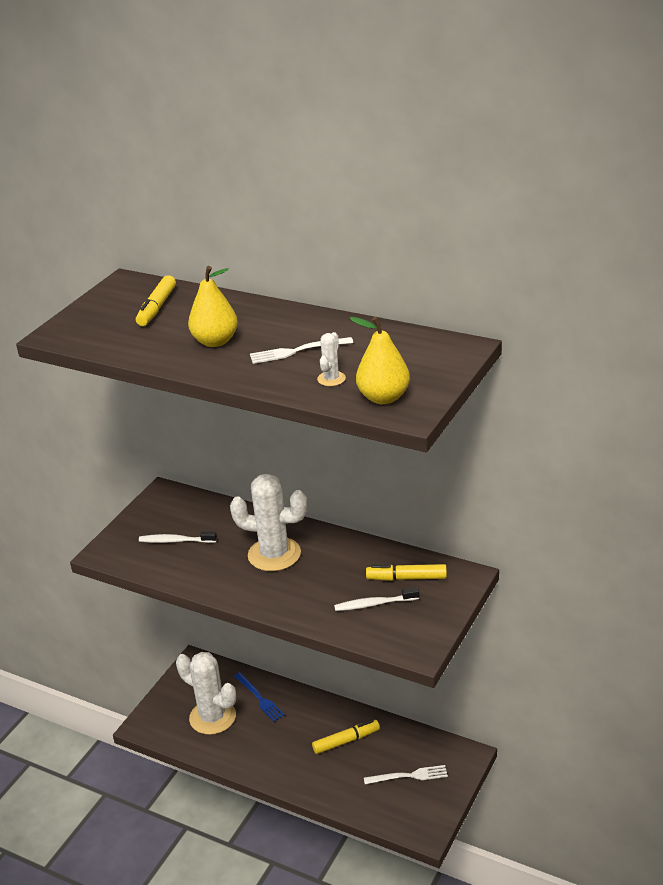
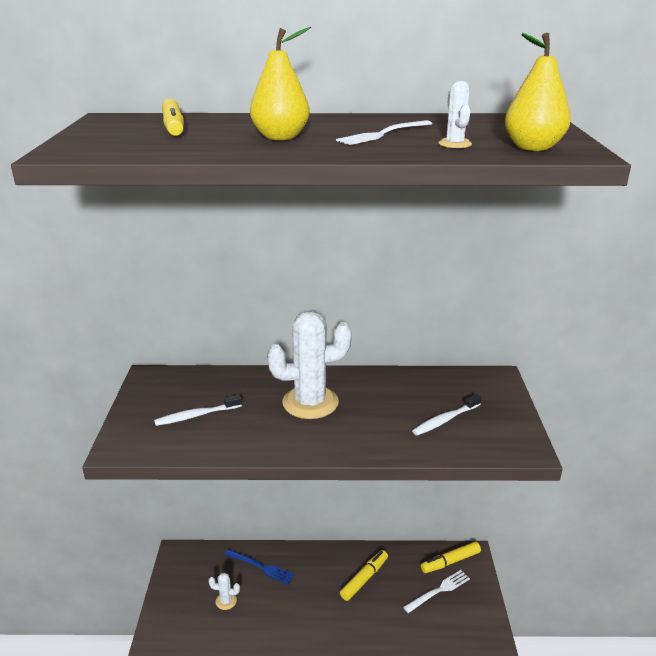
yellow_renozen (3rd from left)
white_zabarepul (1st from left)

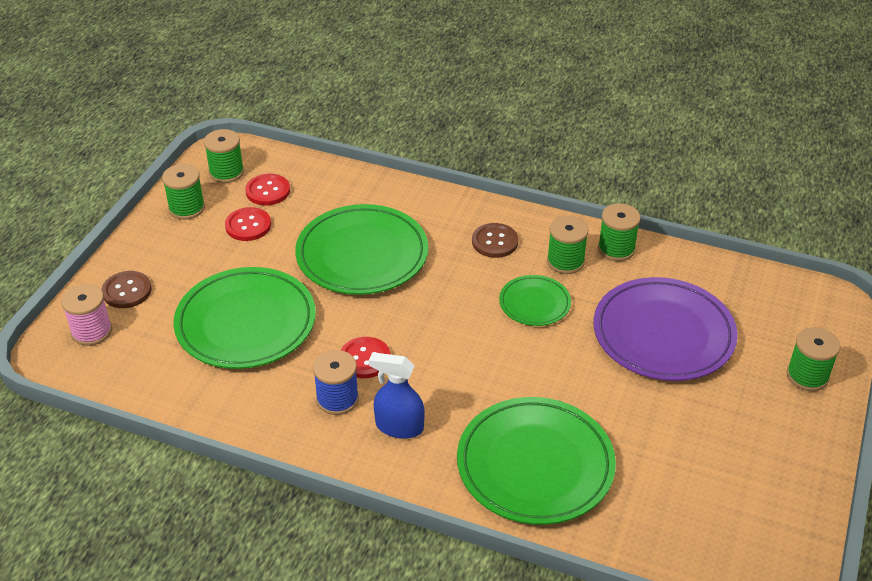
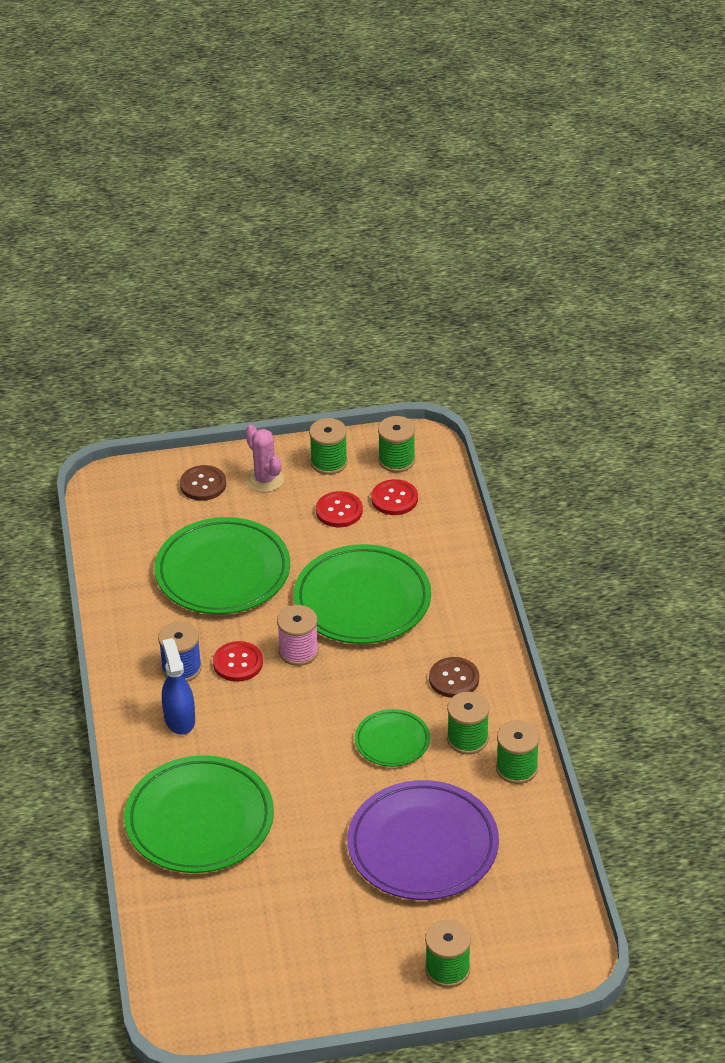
pink_zabarepul
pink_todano

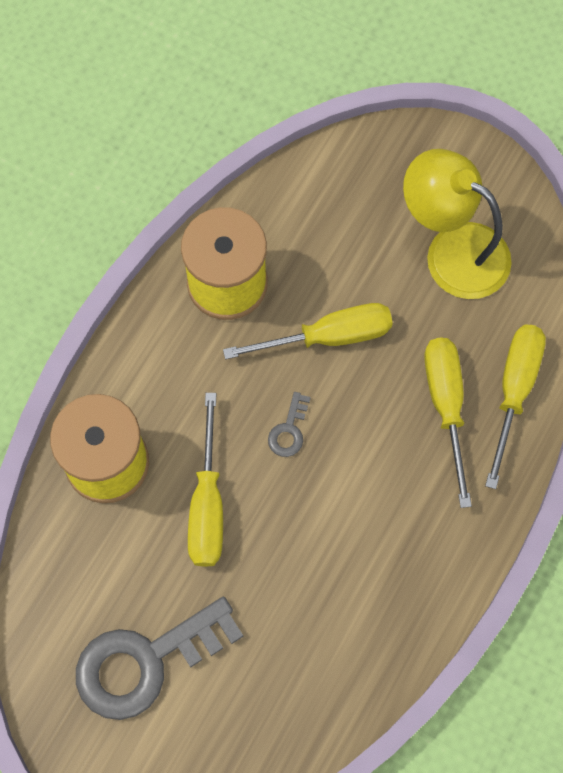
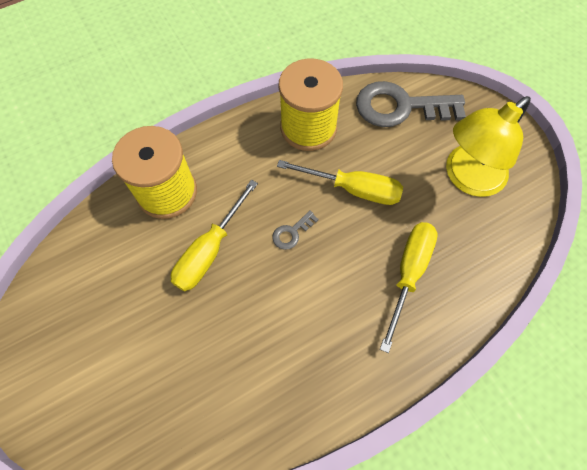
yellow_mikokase (4th from left in the first image)
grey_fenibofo (2nd from left)
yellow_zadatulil

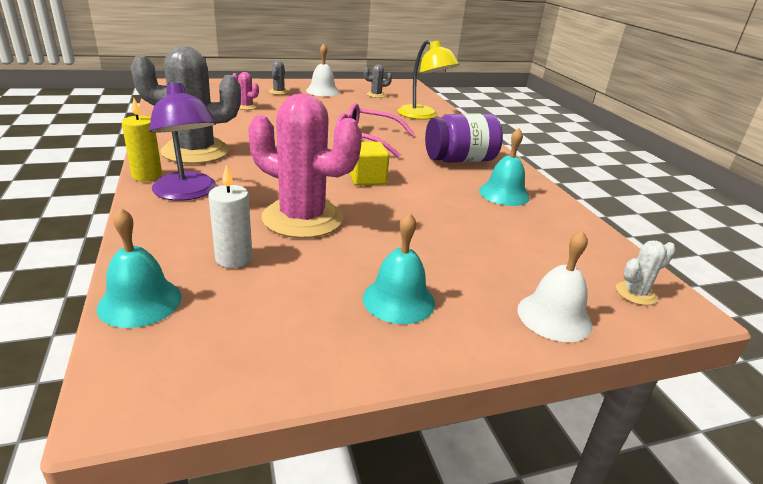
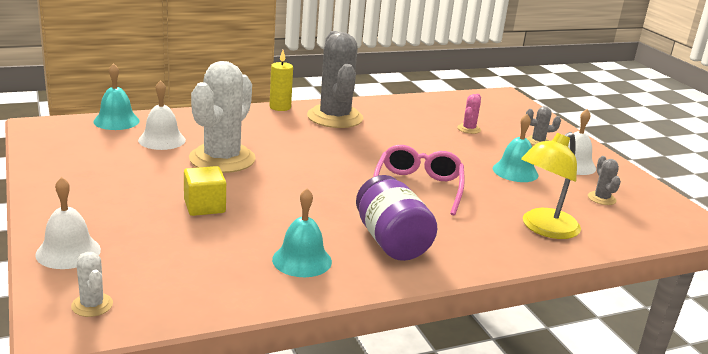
purple_zadatulil
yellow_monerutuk
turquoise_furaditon (3rd from left)
white_furaditon (2nd from left)
white_zabarepul (2nd from left)

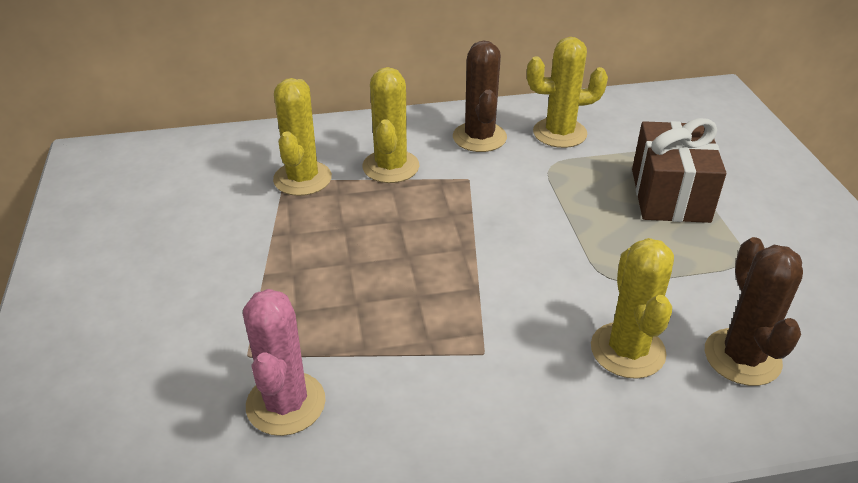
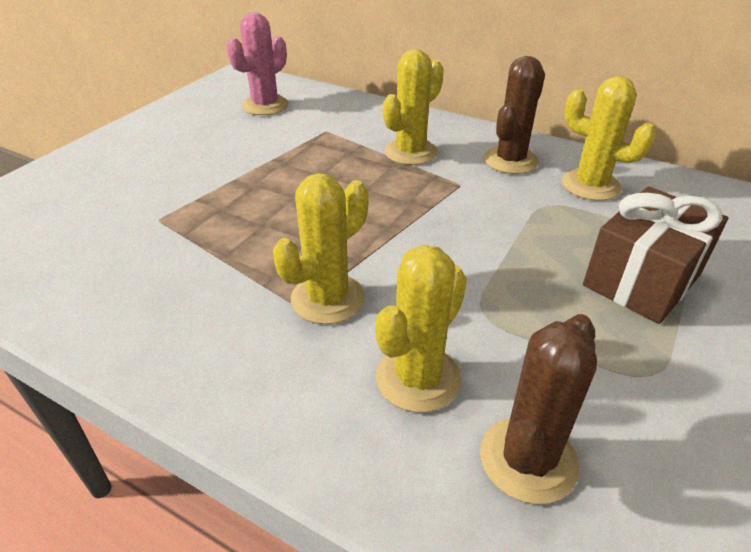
pink_zabarepul
yellow_zabarepul (1st from left)

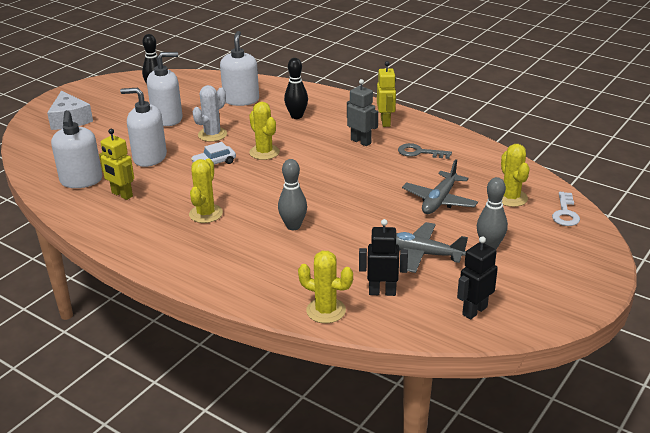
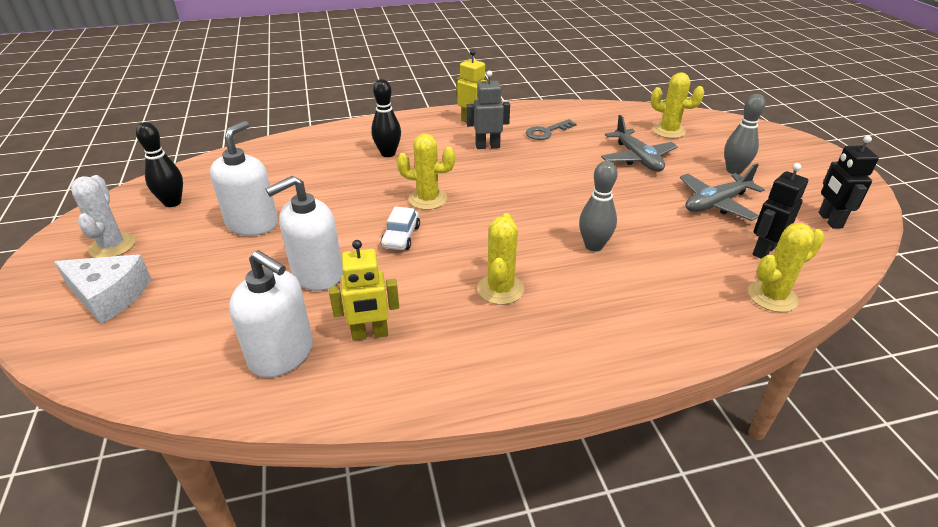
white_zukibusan (4th from left in the first image)
white_fenibofo
white_zabarepul
yellow_zabarepul (2nd from left)

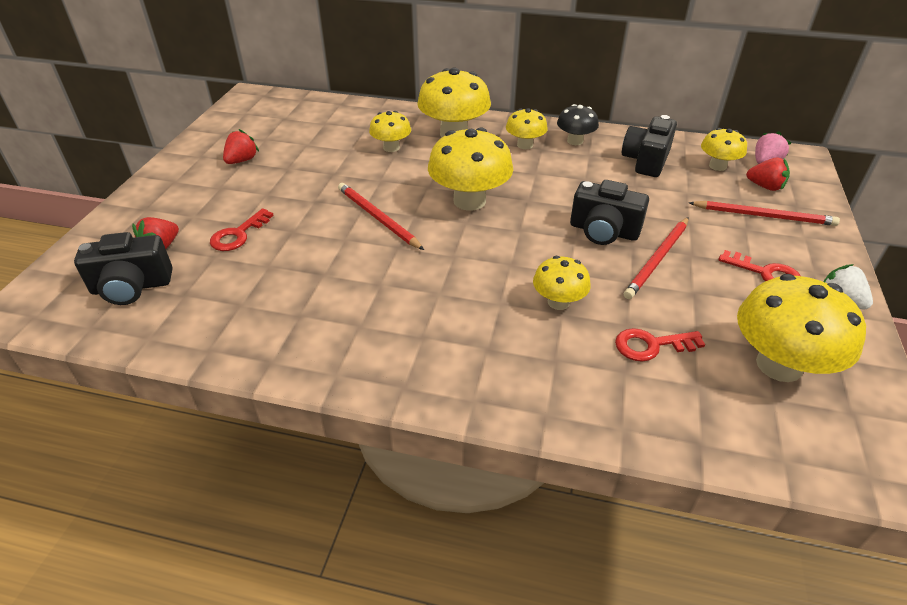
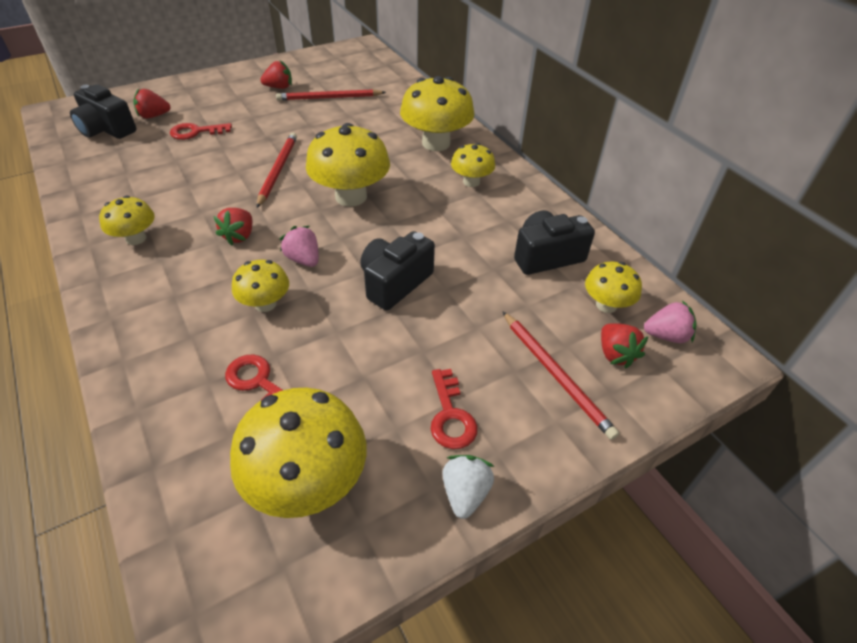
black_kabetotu
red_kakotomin (2nd from left)
pink_kakotomin (1st from left)
yellow_kabetotu (1st from left)
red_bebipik (2nd from left)
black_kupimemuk (2nd from left)

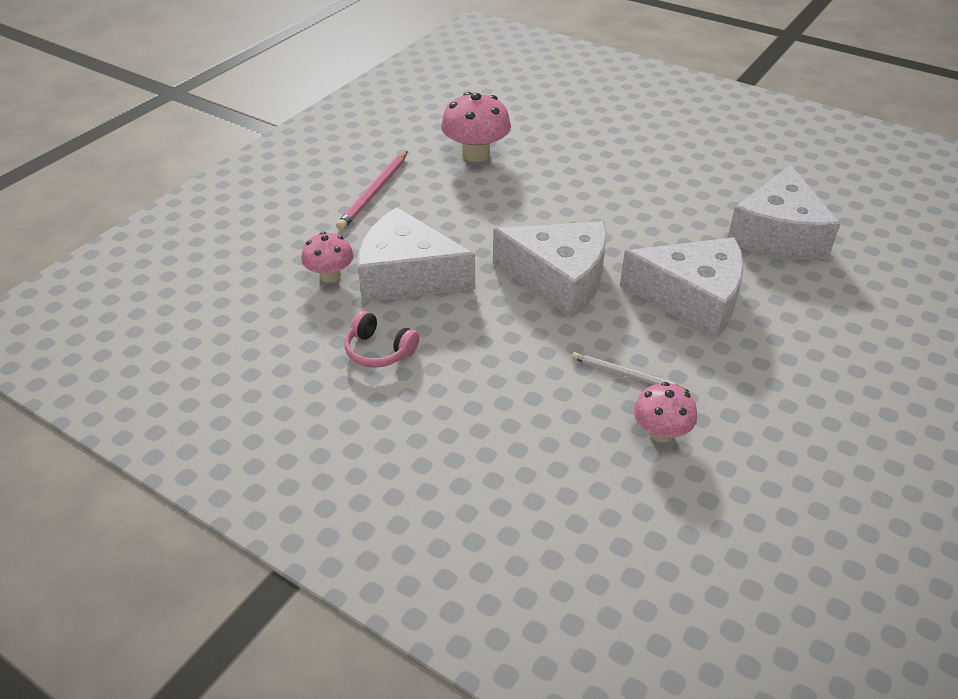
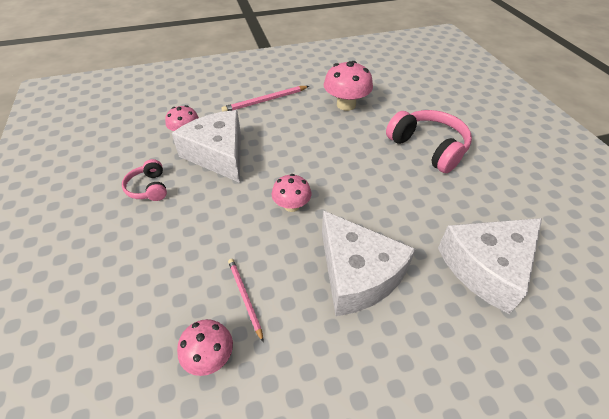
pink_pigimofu (2nd from left)
pink_kabetotu (3rd from left)
pink_bebipik (1st from left)

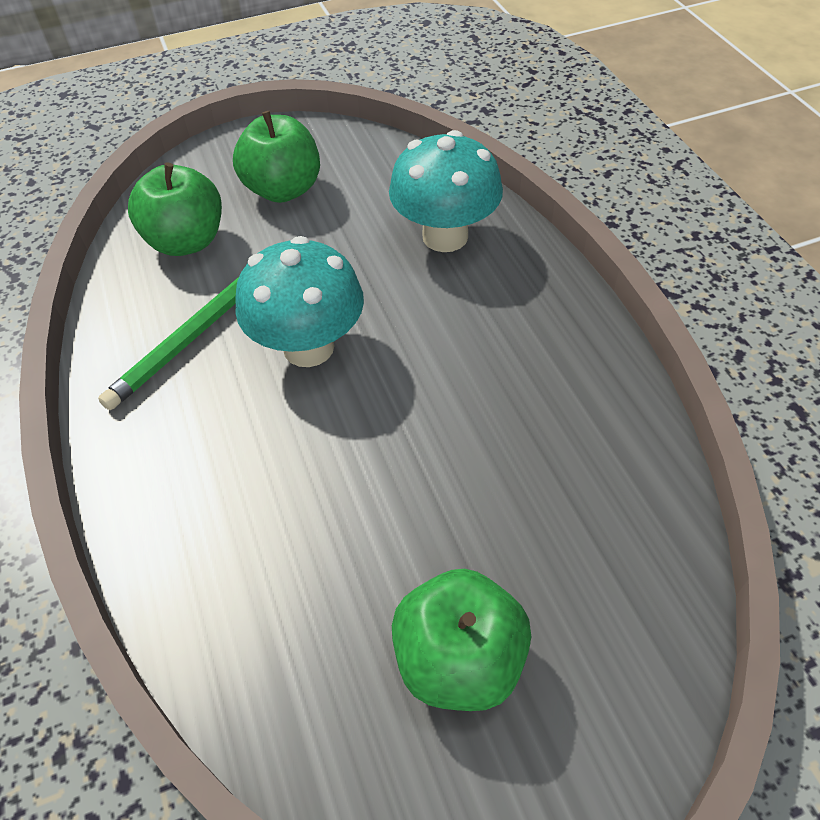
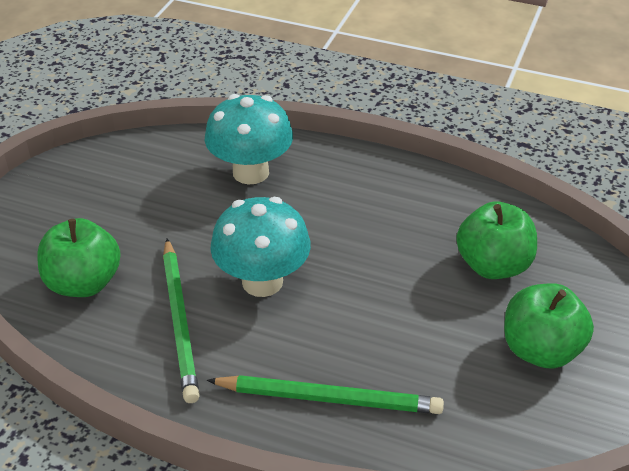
green_bebipik (2nd from left)
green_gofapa (2nd from left)

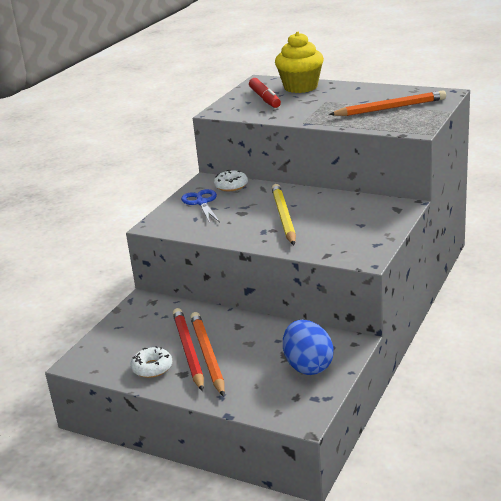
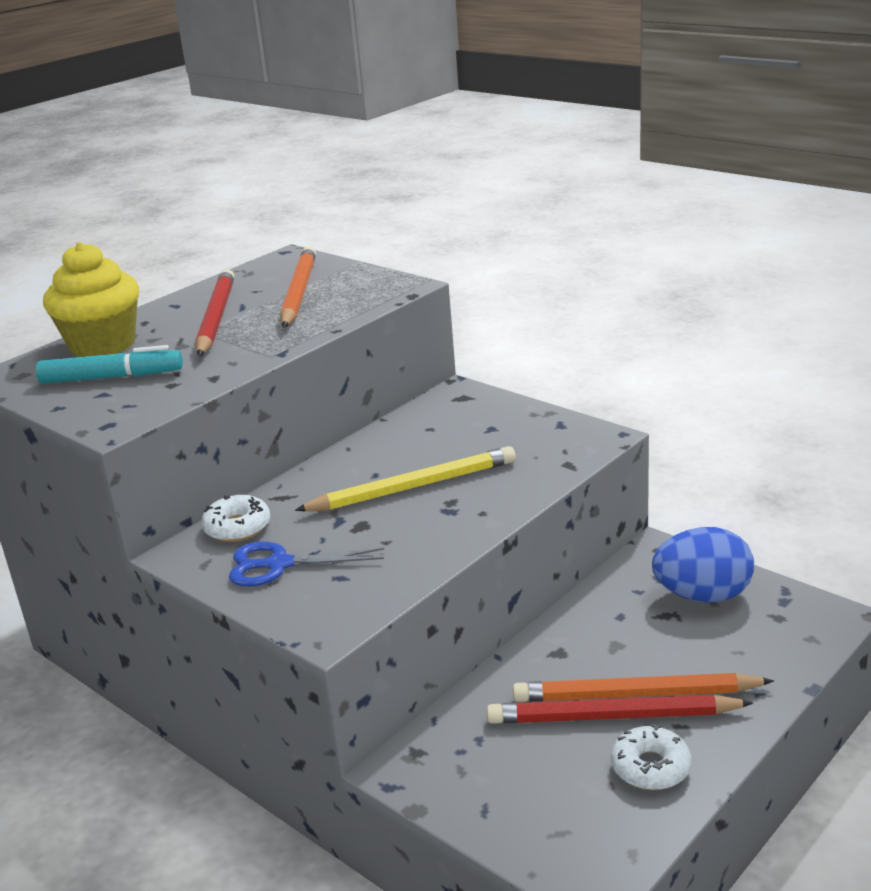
red_bebipik (1st from left)
turquoise_renozen
yellow_bebipik

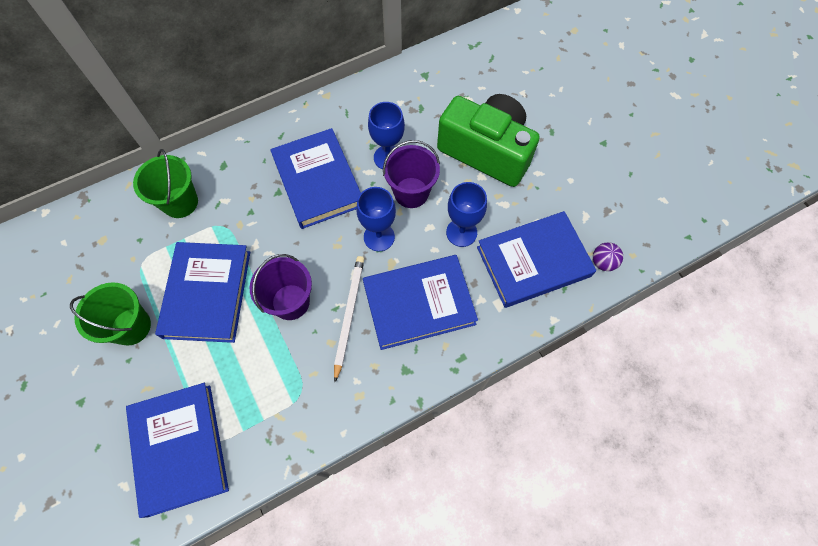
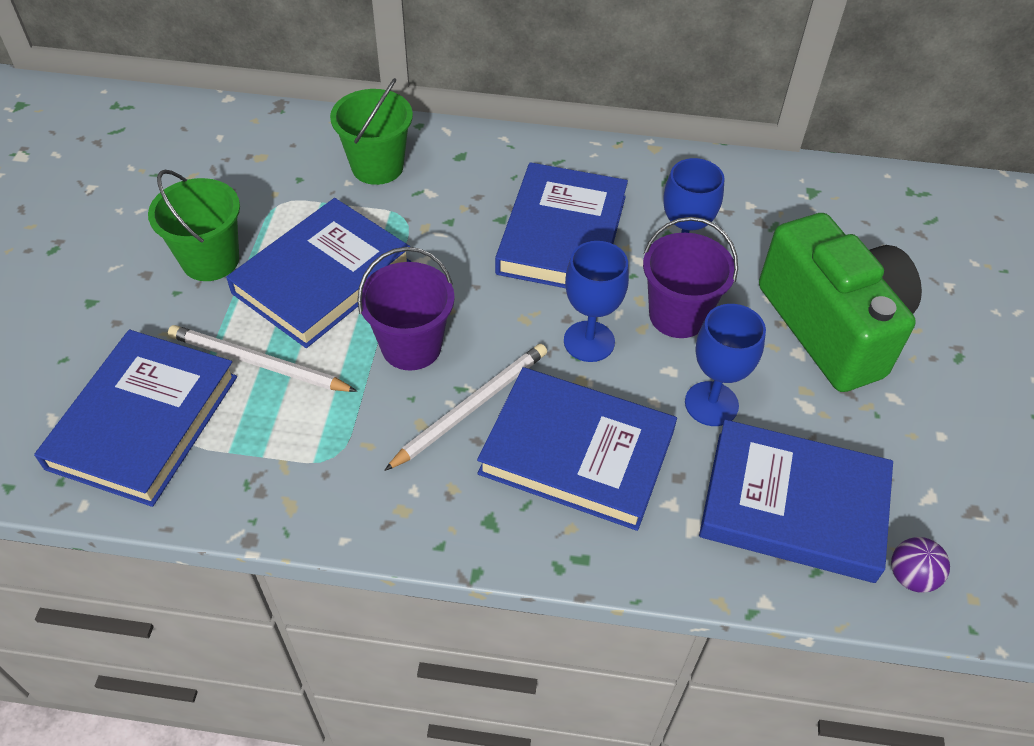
white_bebipik (1st from left)

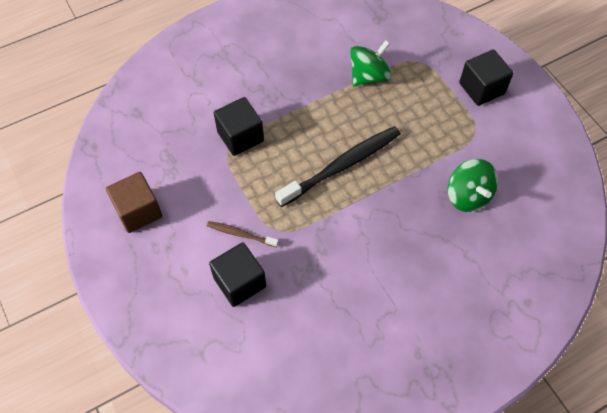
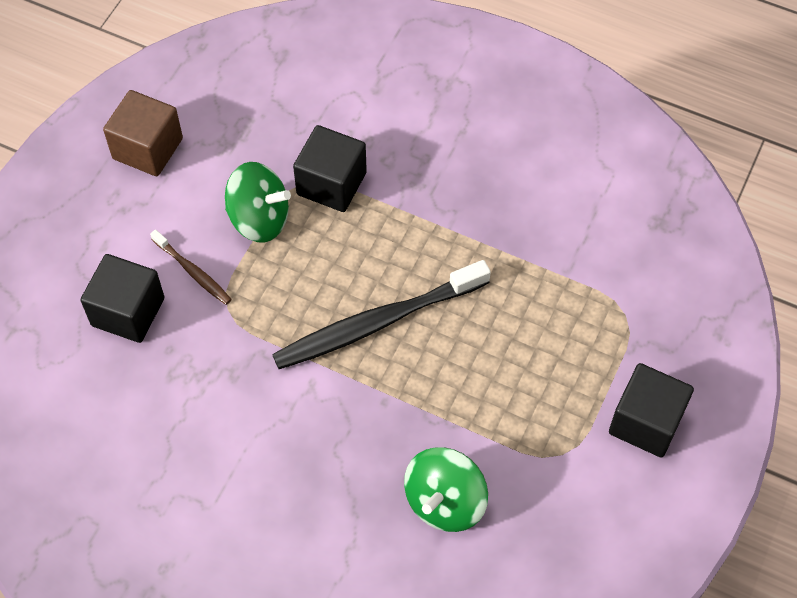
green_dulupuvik (1st from left)
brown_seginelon
black_seginelon

